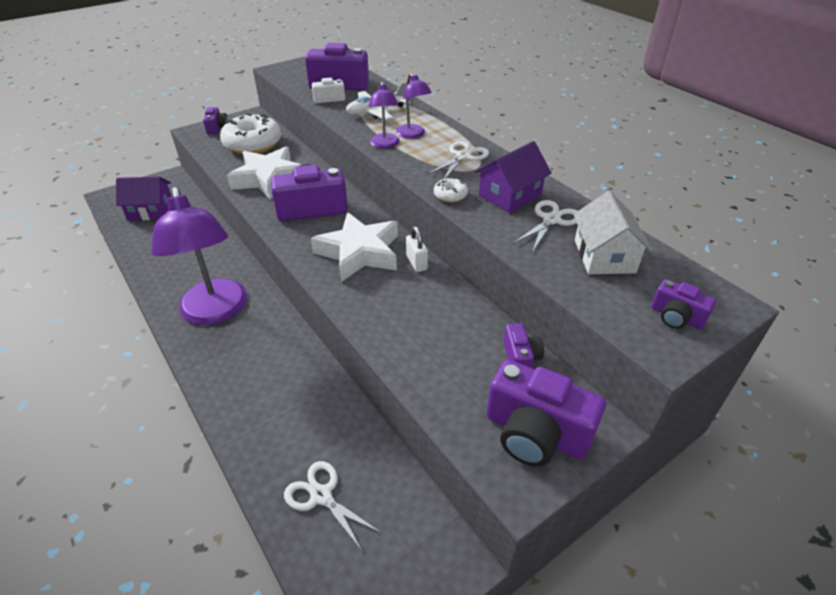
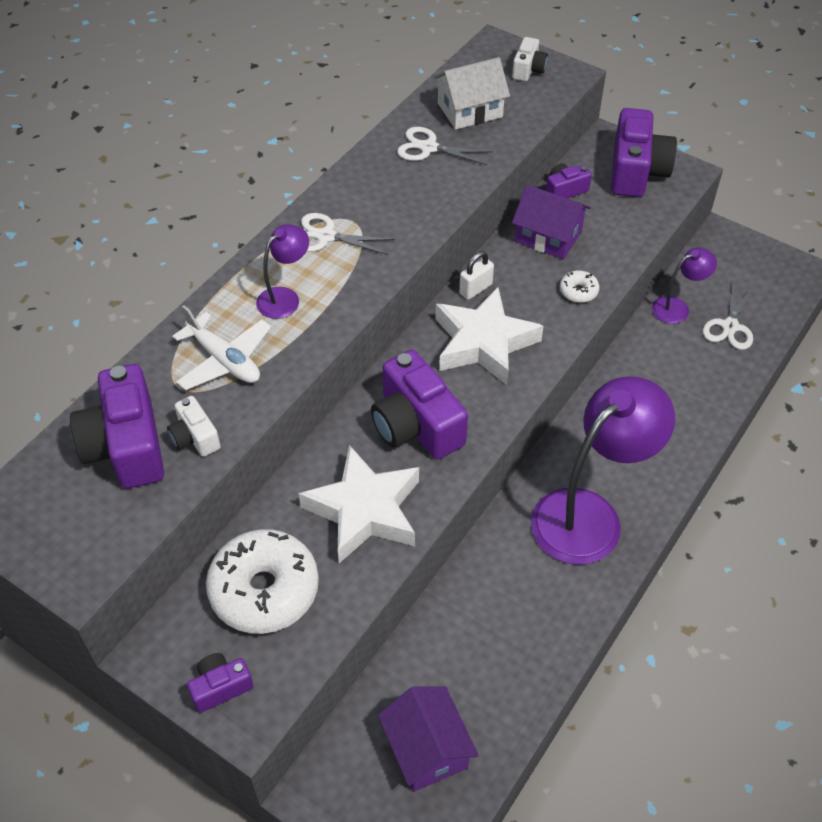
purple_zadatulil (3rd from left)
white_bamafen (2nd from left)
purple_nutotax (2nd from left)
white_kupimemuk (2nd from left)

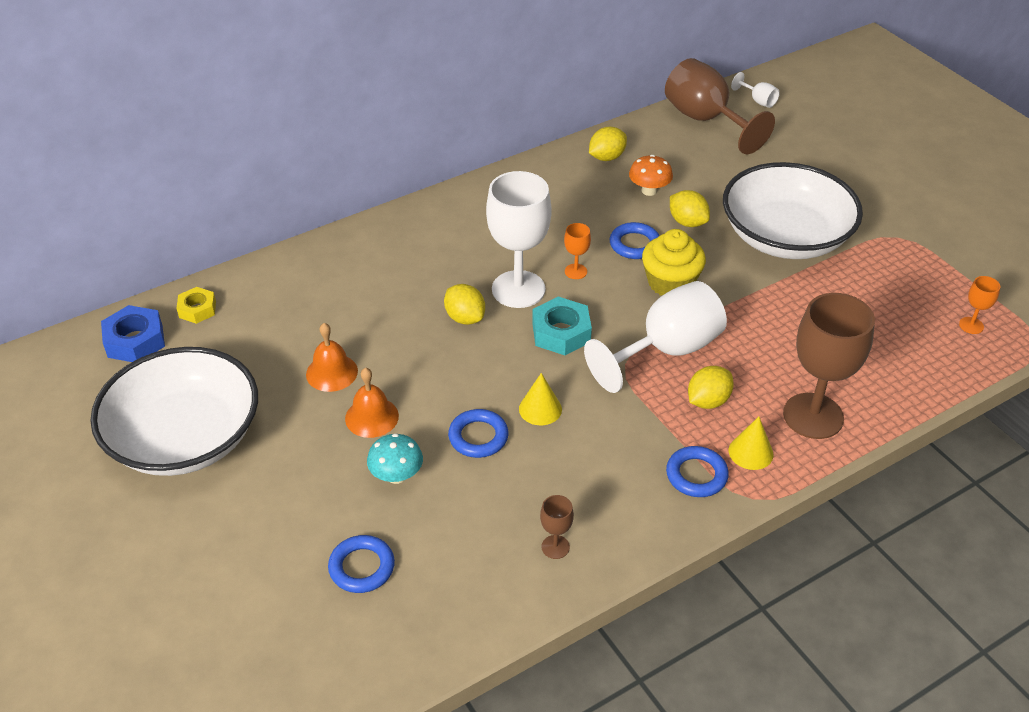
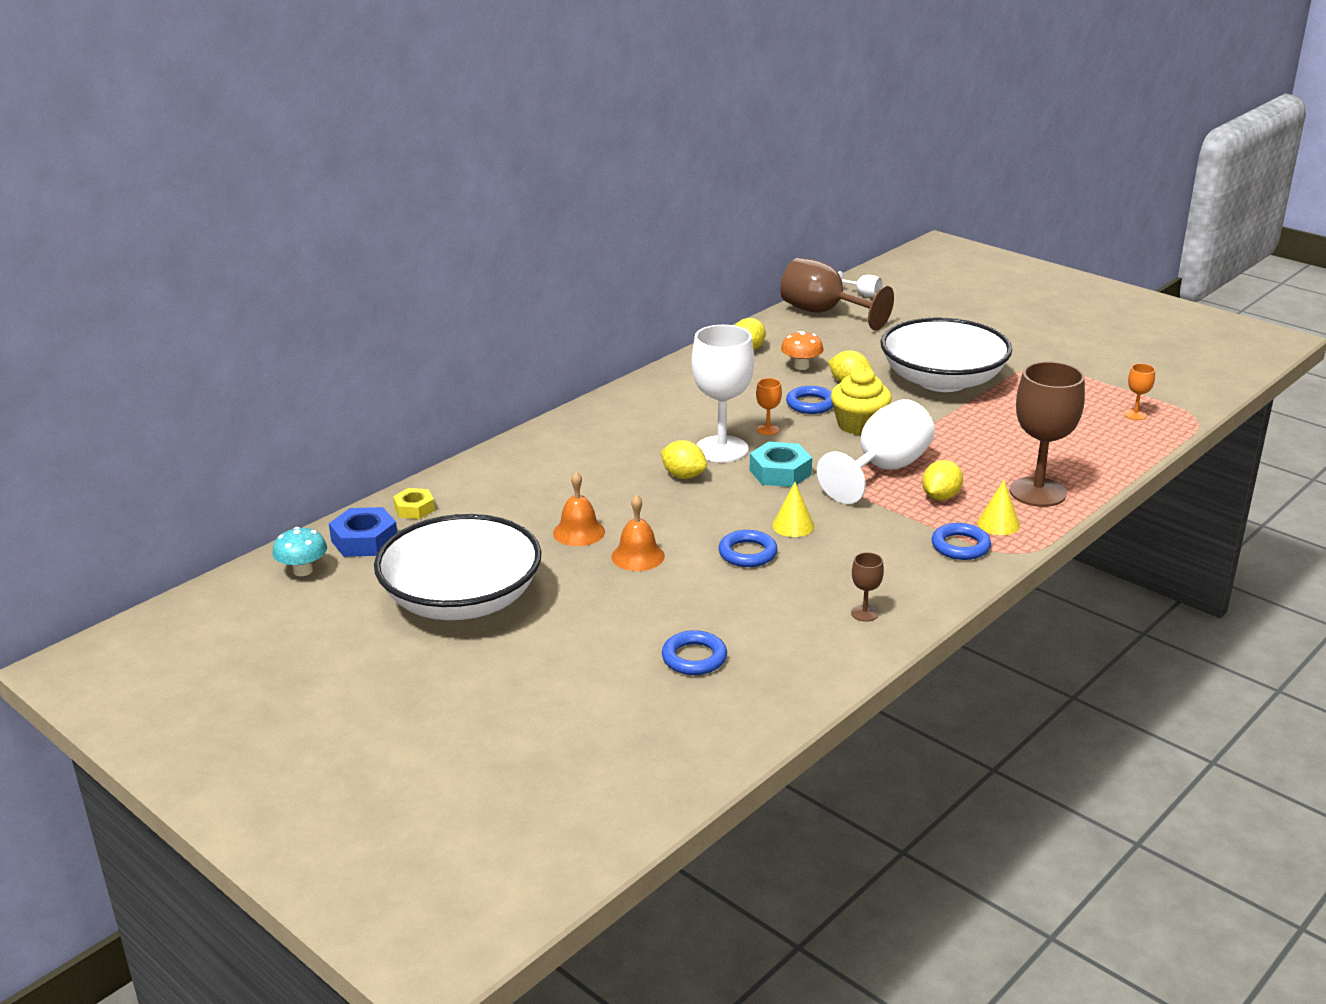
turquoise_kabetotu

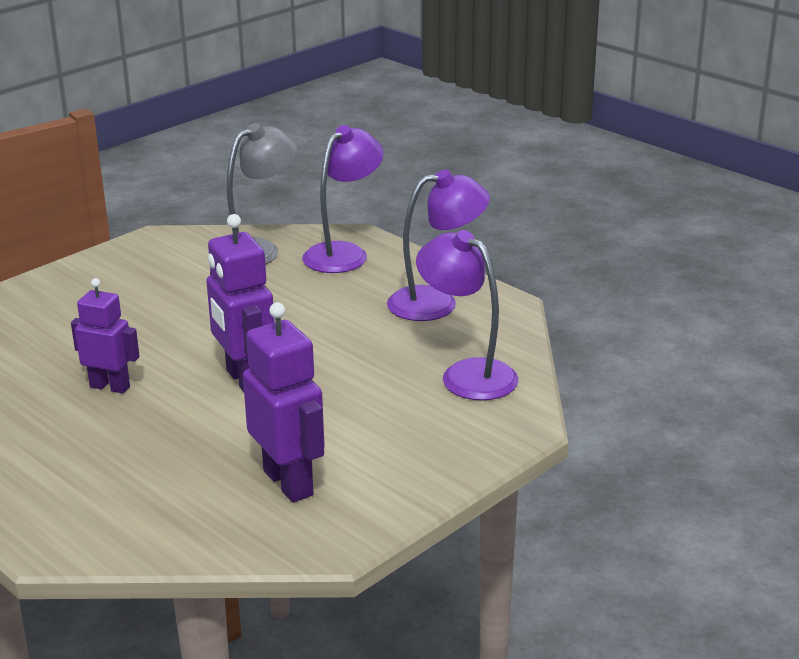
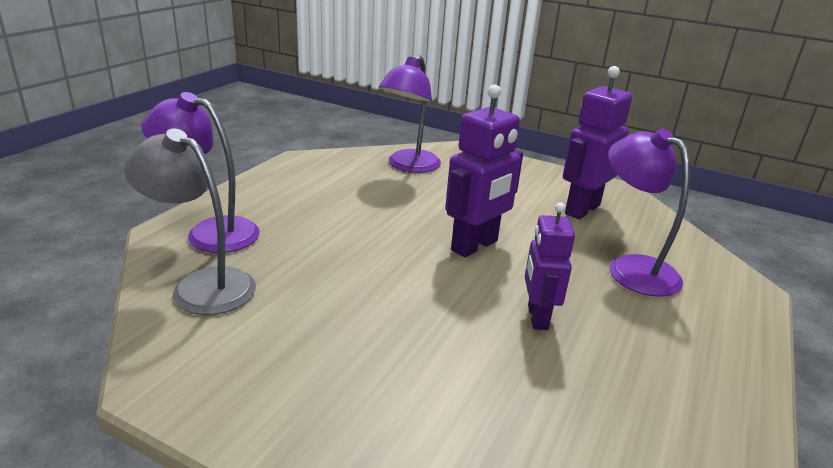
purple_zadatulil (3rd from left)

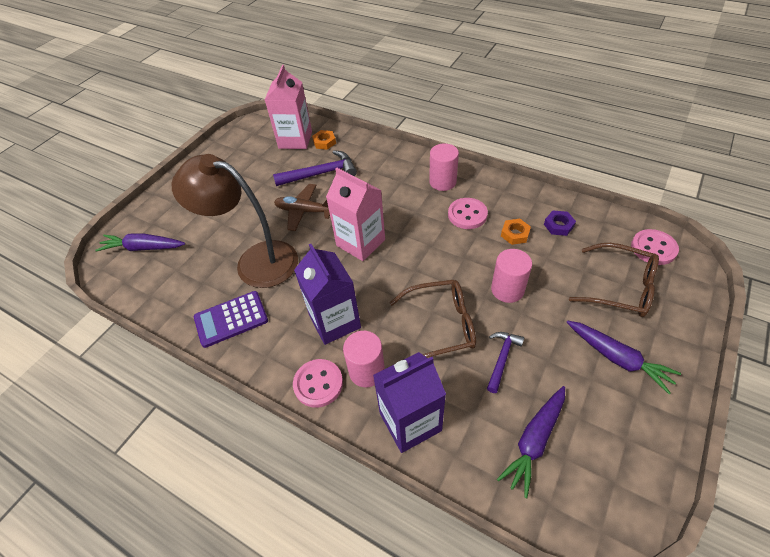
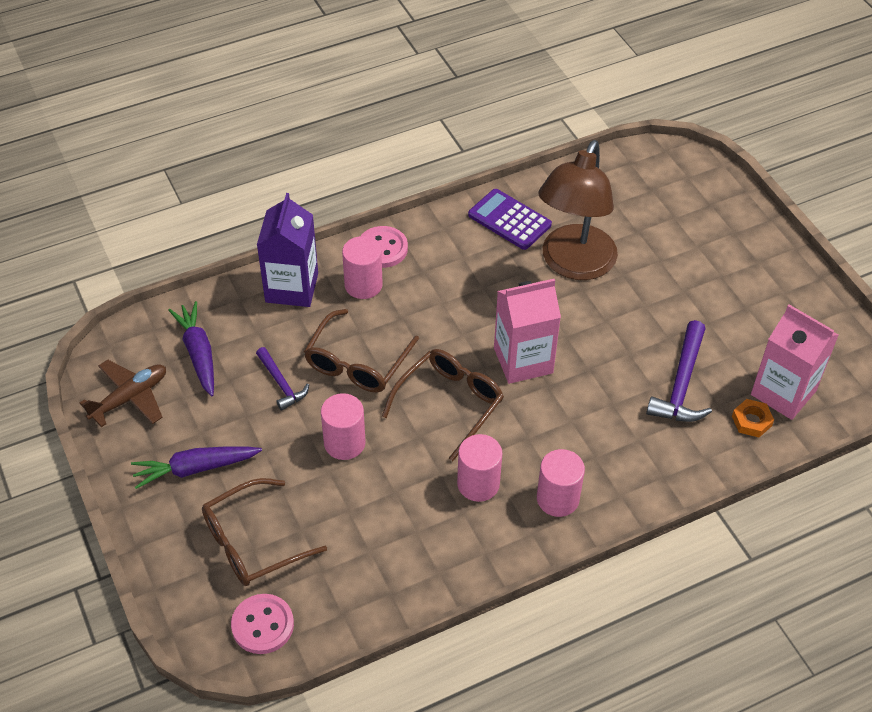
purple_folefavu (1st from left in the first image)
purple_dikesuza (1st from left in the first image)
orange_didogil (2nd from left in the first image)
purple_didogil
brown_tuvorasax (3rd from left)
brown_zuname
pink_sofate (3rd from left)
brown_zadatulil
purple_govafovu

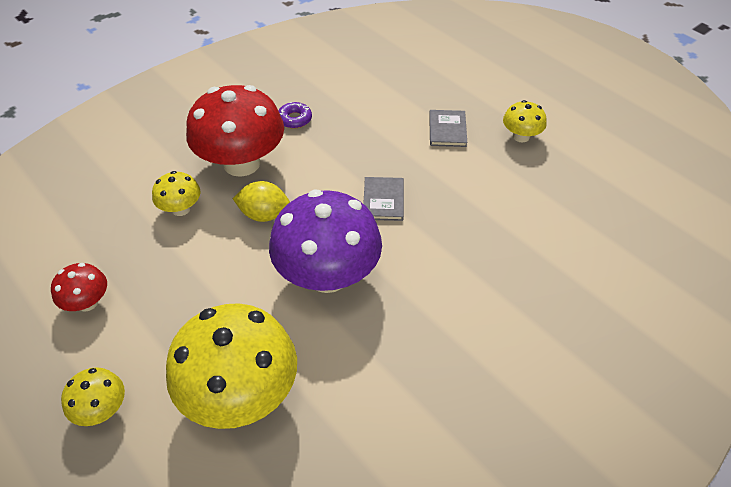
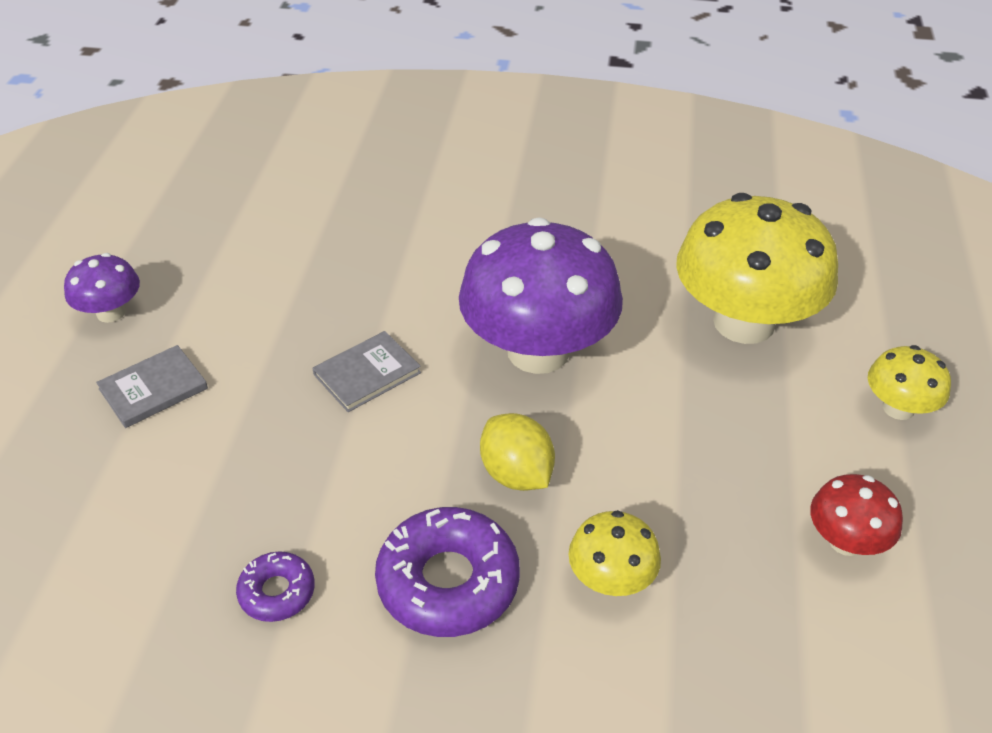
purple_bamafen (2nd from left)
purple_kabetotu (1st from left)

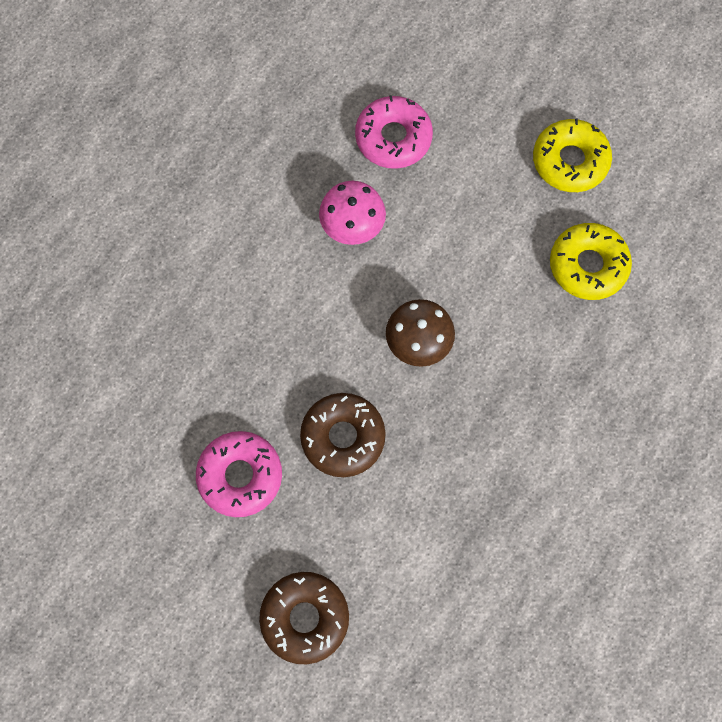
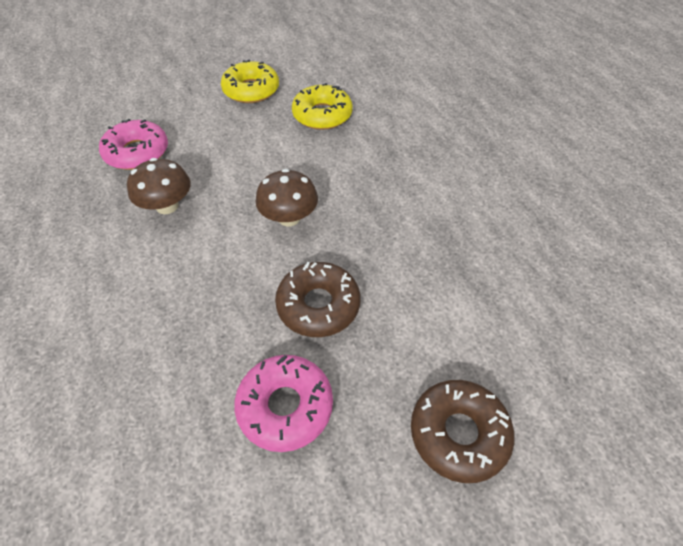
brown_kabetotu (1st from left)

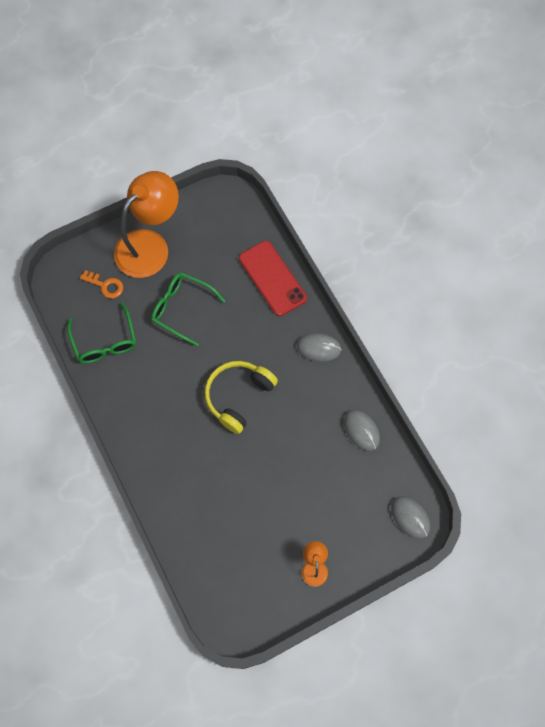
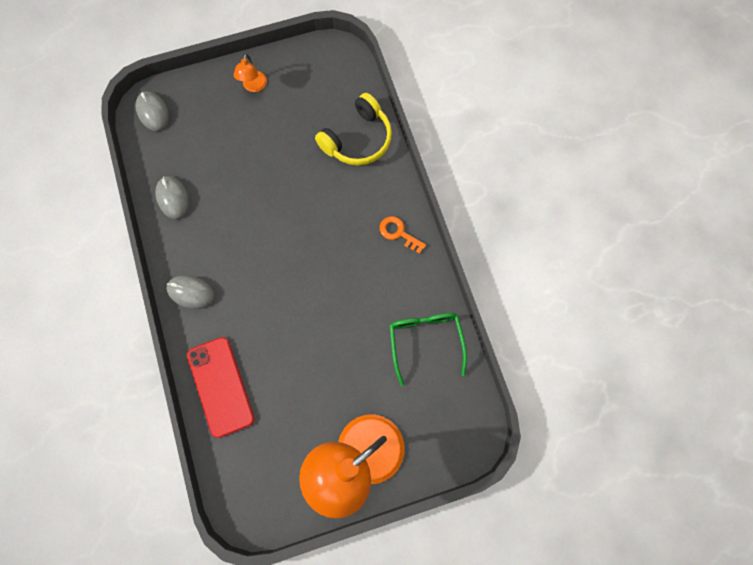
green_tuvorasax (2nd from left in the first image)
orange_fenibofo
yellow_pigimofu

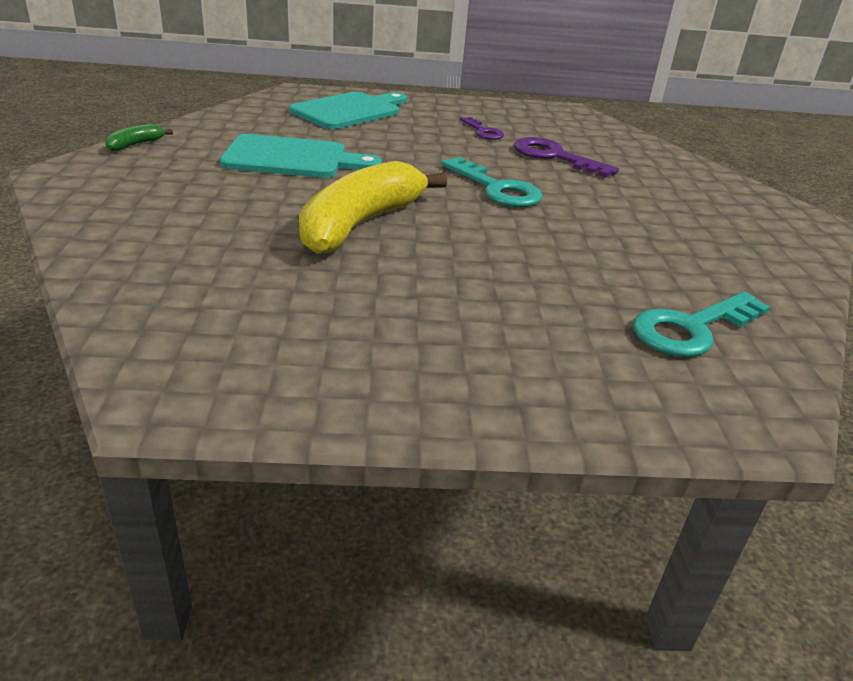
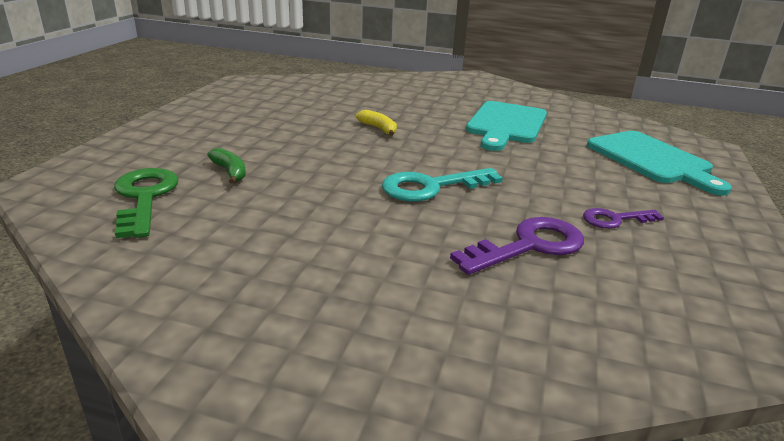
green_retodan
green_fenibofo
yellow_retodan

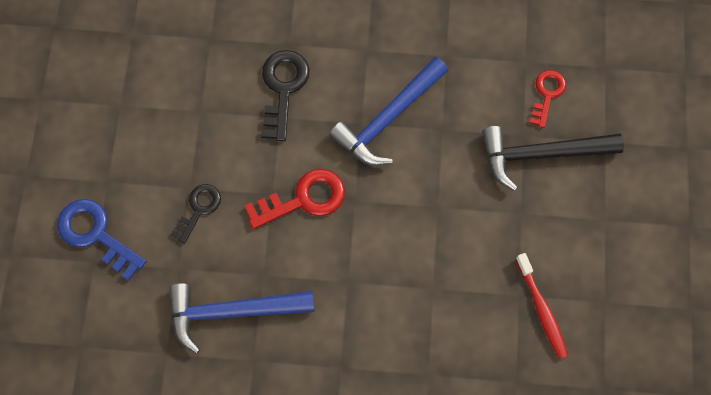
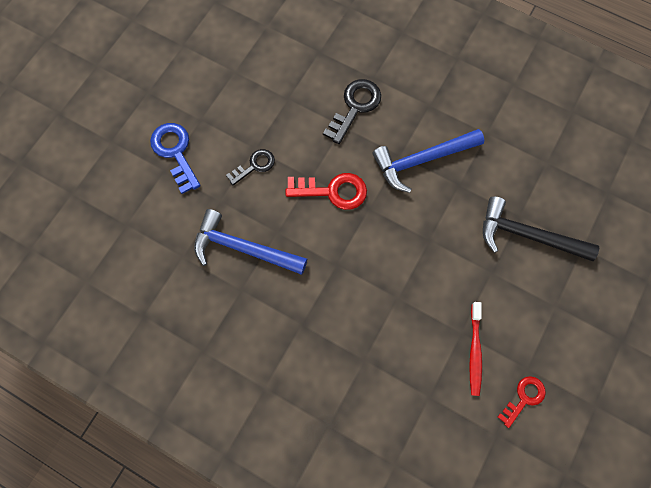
red_fenibofo (2nd from left)

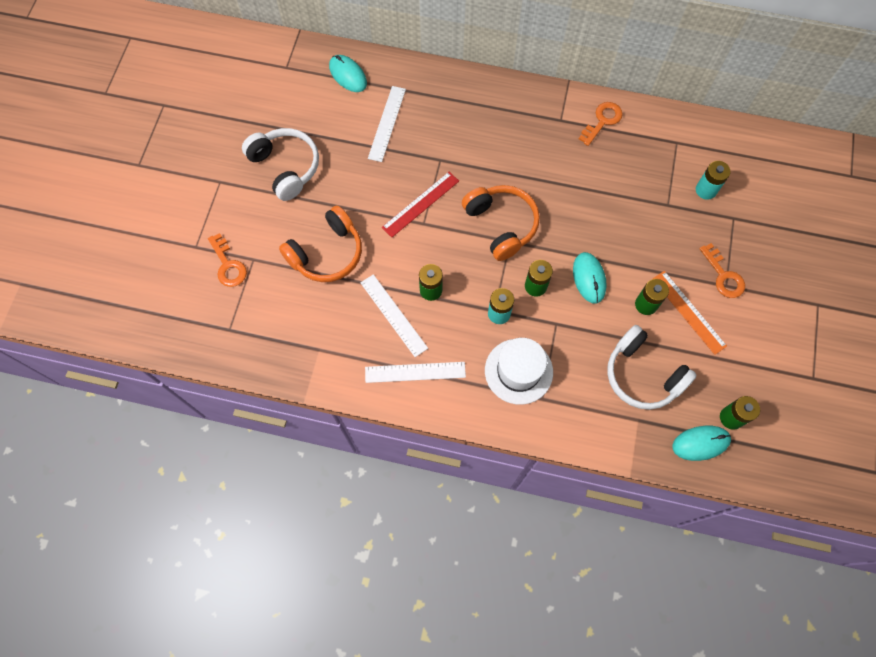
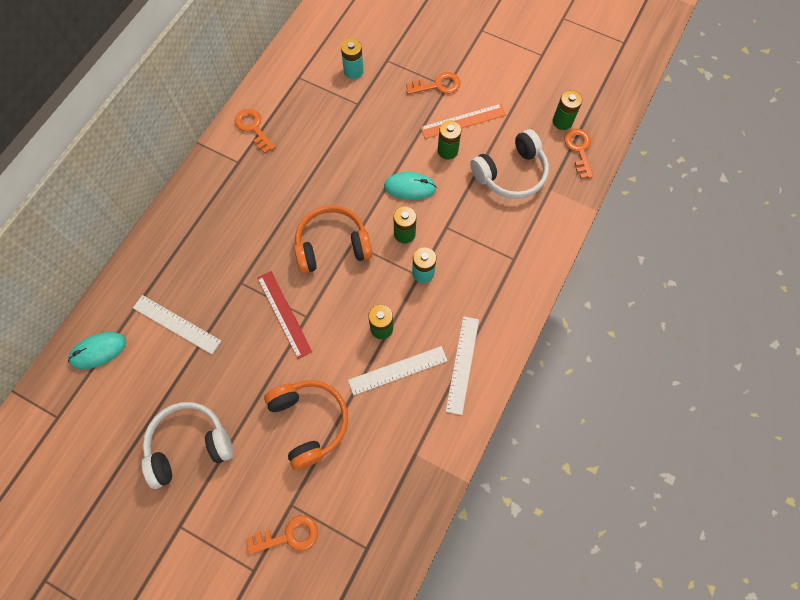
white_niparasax
orange_fenibofo (4th from left)

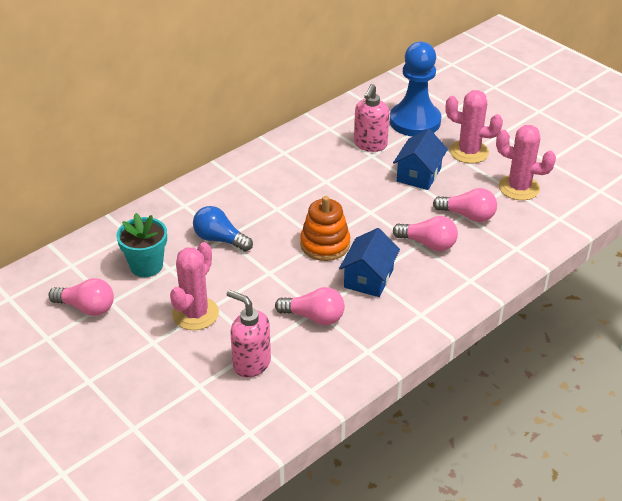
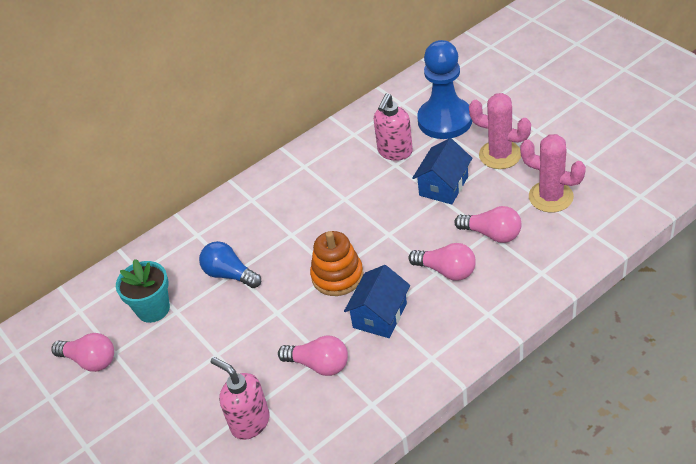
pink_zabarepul (1st from left in the first image)

